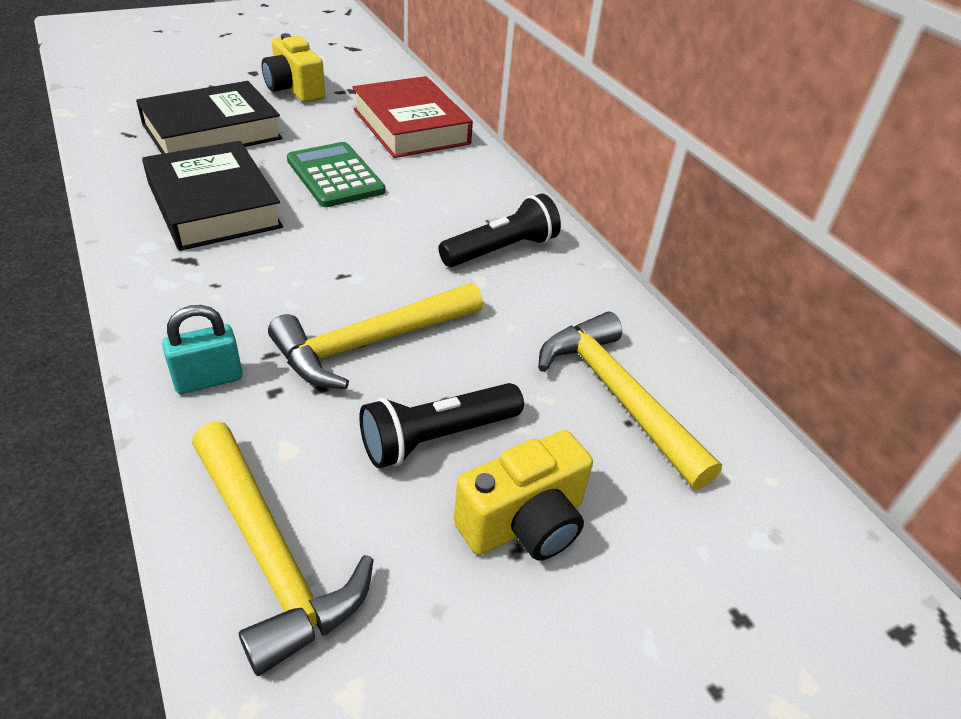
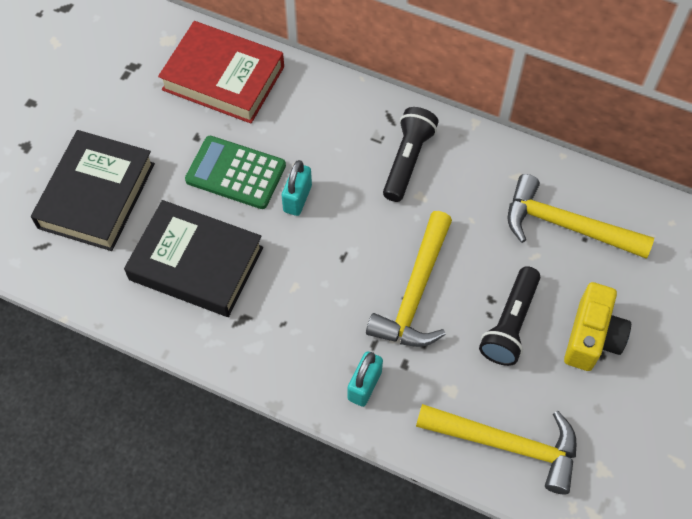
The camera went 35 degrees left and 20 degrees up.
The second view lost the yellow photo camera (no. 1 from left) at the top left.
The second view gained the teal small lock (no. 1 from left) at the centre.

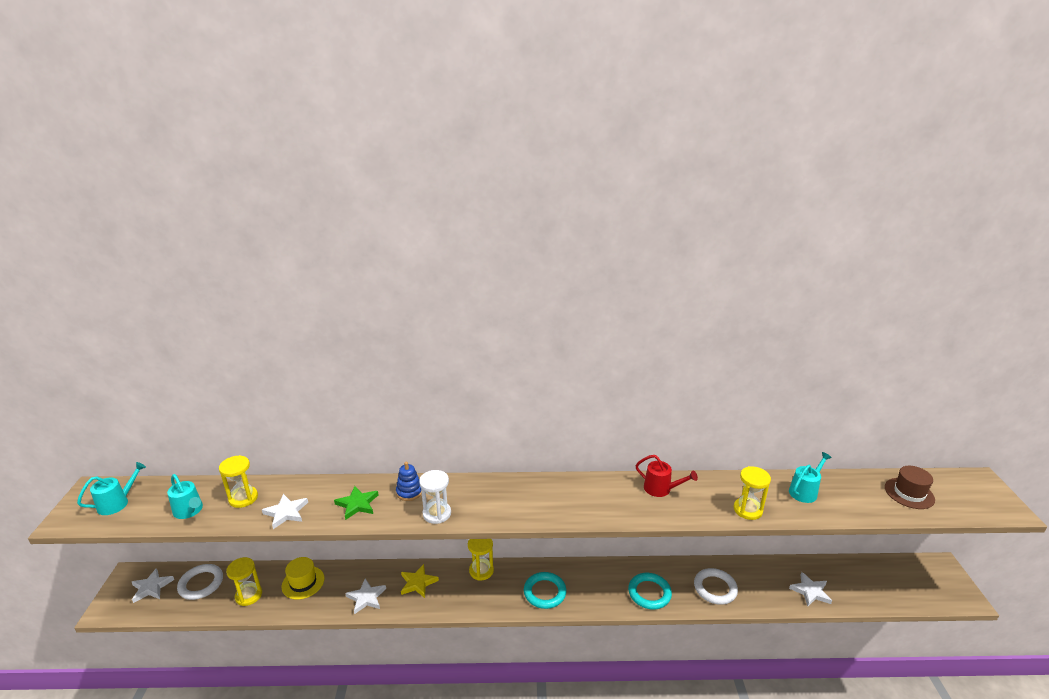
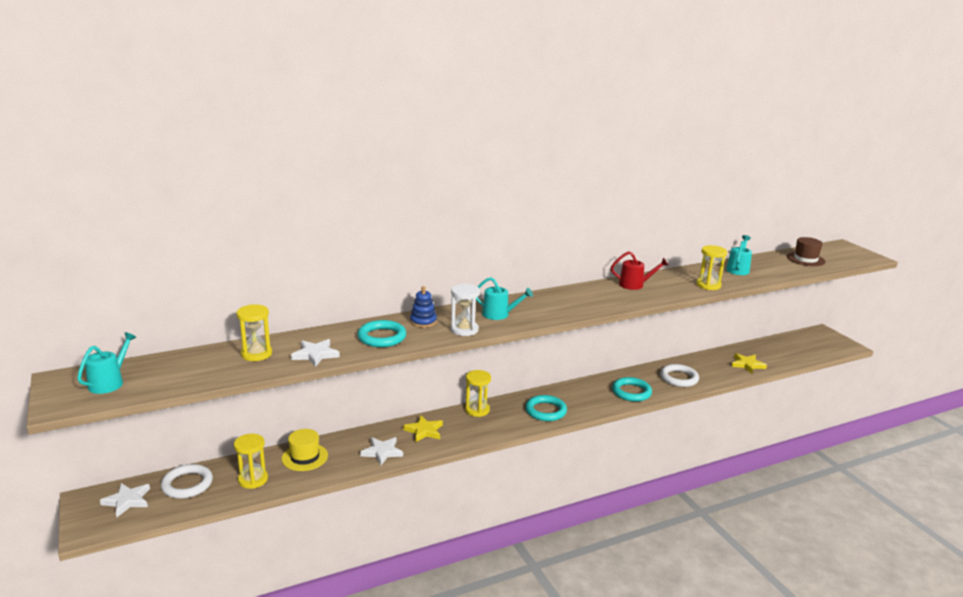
The camera went 25 degrees left and 5 degrees down.
The teal sprinkling can (no. 2 from left) ended up elsewhere, having gone from the bottom left to the centre.
Where the leaf-green star shape stood at the bottom centre, the teal ring (no. 1 from left) came to stand at the centre.
What was the snow-white star shape (no. 4 from left) at the bottom right turned into the yellow star shape (no. 2 from left) at the middle right.

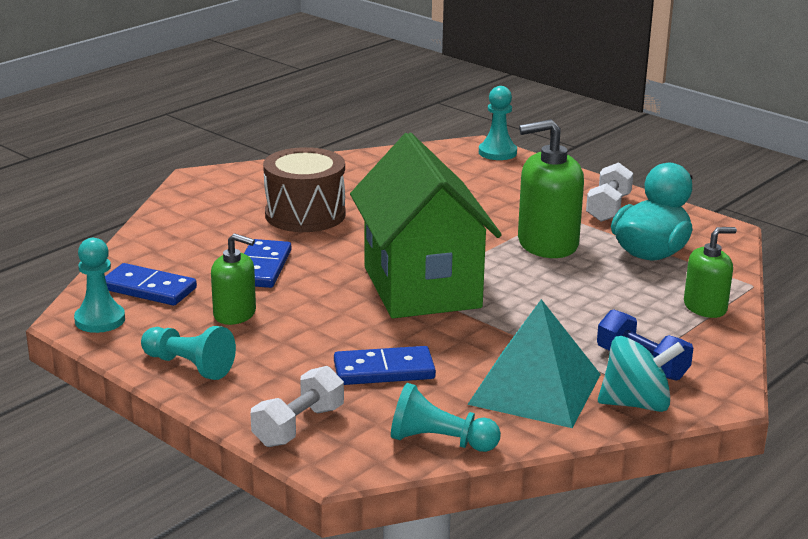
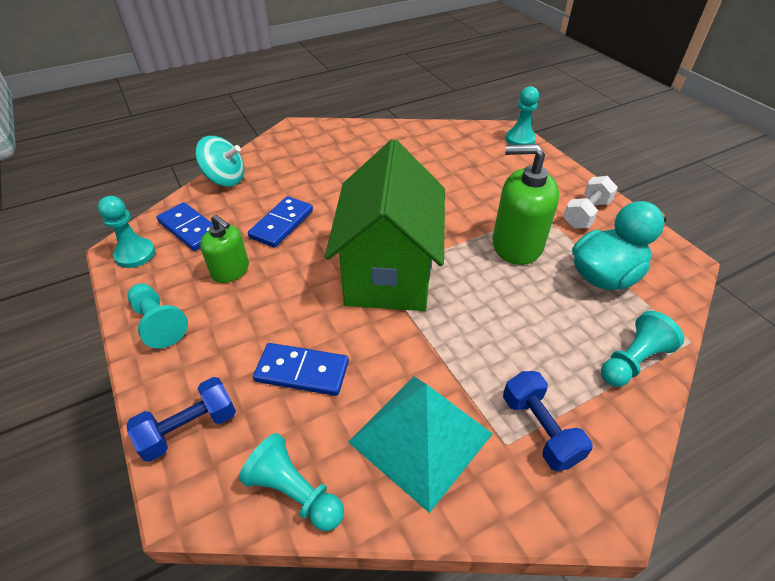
The camera went 20 degrees right and 20 degrees up.
What was the snow-white free weight (no. 1 from left) at the bottom centre turned into the blue free weight (no. 1 from left) at the bottom left.
The second view lost the russet drum at the centre.
The teal toy top ended up elsewhere, having gone from the bottom right to the top left.
Where the leaf-green soap dispenser (no. 3 from left) stood at the middle right, the teal pawn (no. 5 from left) came to stand at the middle right.

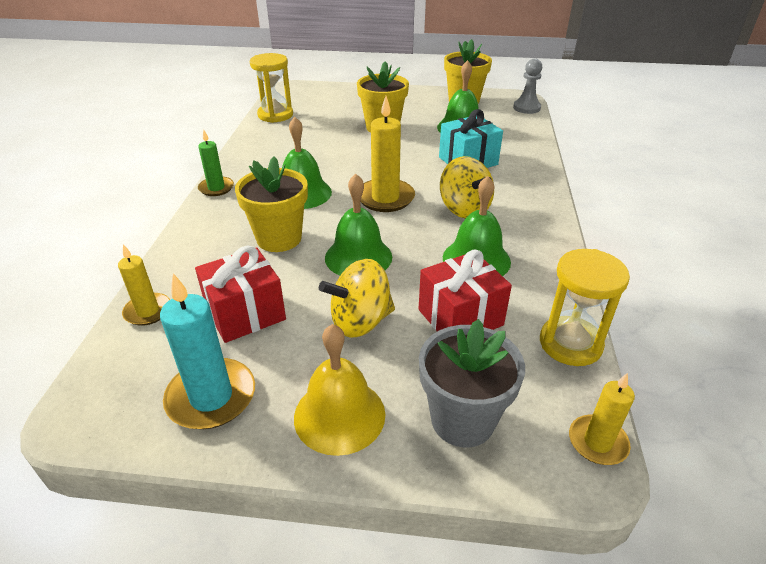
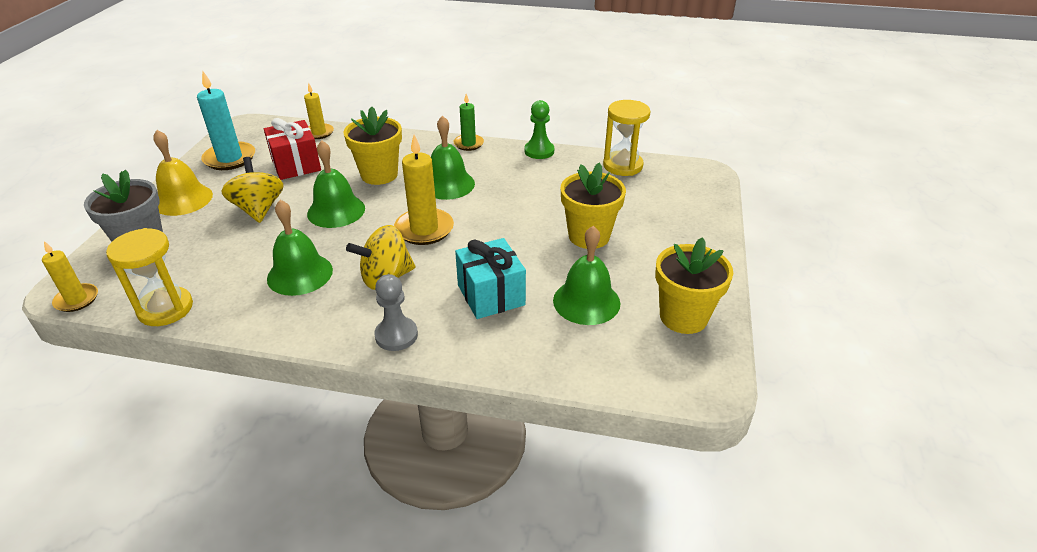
The camera went 95 degrees right and 0 degrees up.
The second view lost the crimson gift (no. 2 from left) at the centre.
The grey pawn ended up elsewhere, having gone from the top right to the centre.
The second view gained the leaf-green pawn at the top centre.

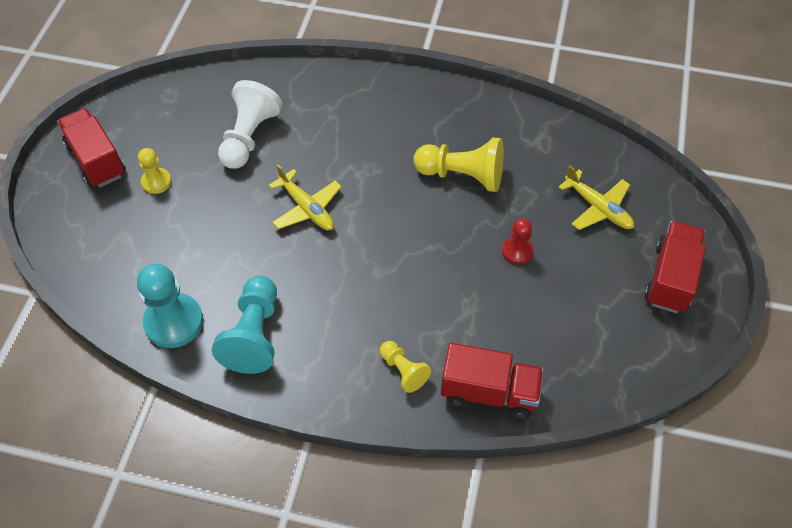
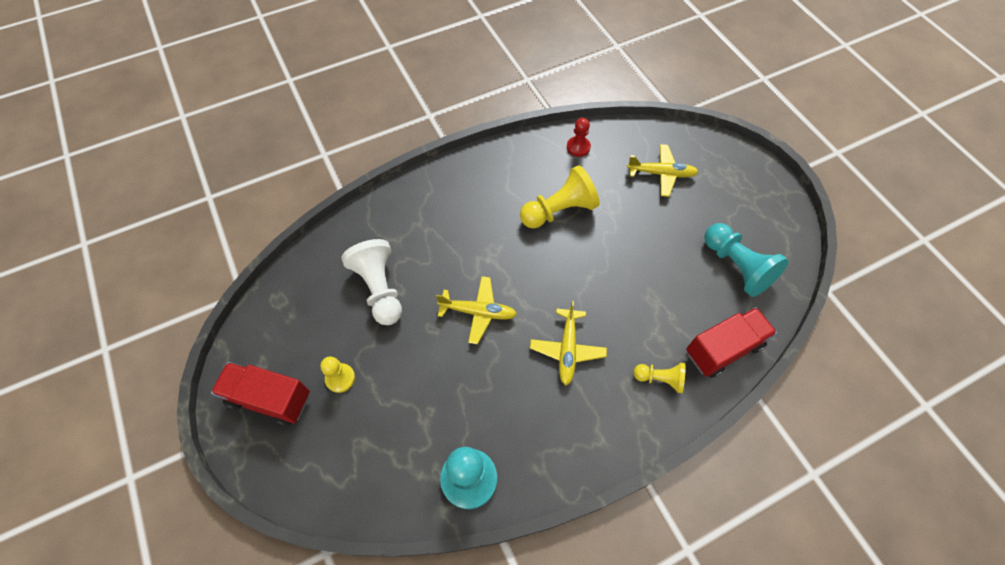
The camera went 40 degrees left and 5 degrees up.
The teal pawn (no. 2 from left) ended up elsewhere, having gone from the middle left to the middle right.
The crimson pawn ended up elsewhere, having gone from the centre to the top centre.
The second view lost the crimson toy truck (no. 3 from left) at the middle right.
The second view gained the yellow toy plane (no. 2 from left) at the centre.

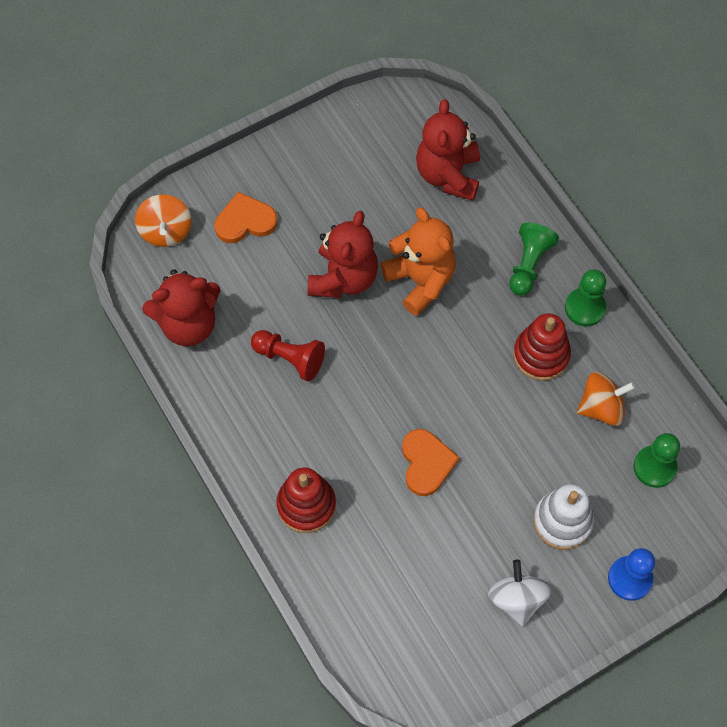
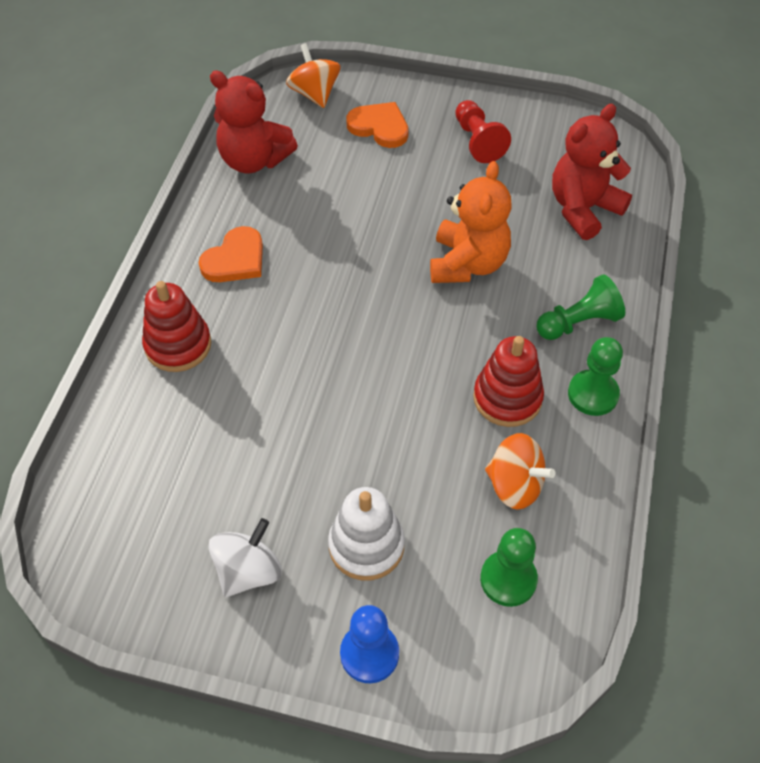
The camera went 45 degrees right and 10 degrees down.
The orange-coloured toy top (no. 1 from left) at the top left ended up facing another way, 120 degrees clockwise from before.
The crimson pawn ended up elsewhere, having gone from the centre to the top centre.
The second view lost the crimson teddy bear (no. 2 from left) at the centre.
The orange-coloured love heart (no. 2 from left in the first image) ended up elsewhere, having gone from the centre to the top left.

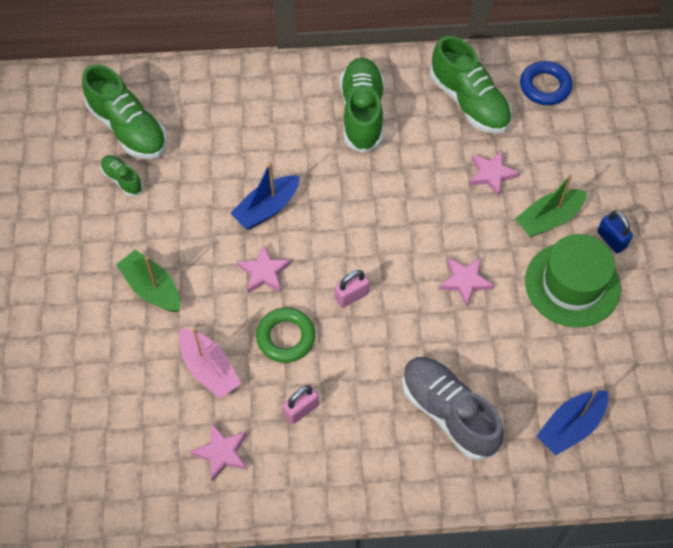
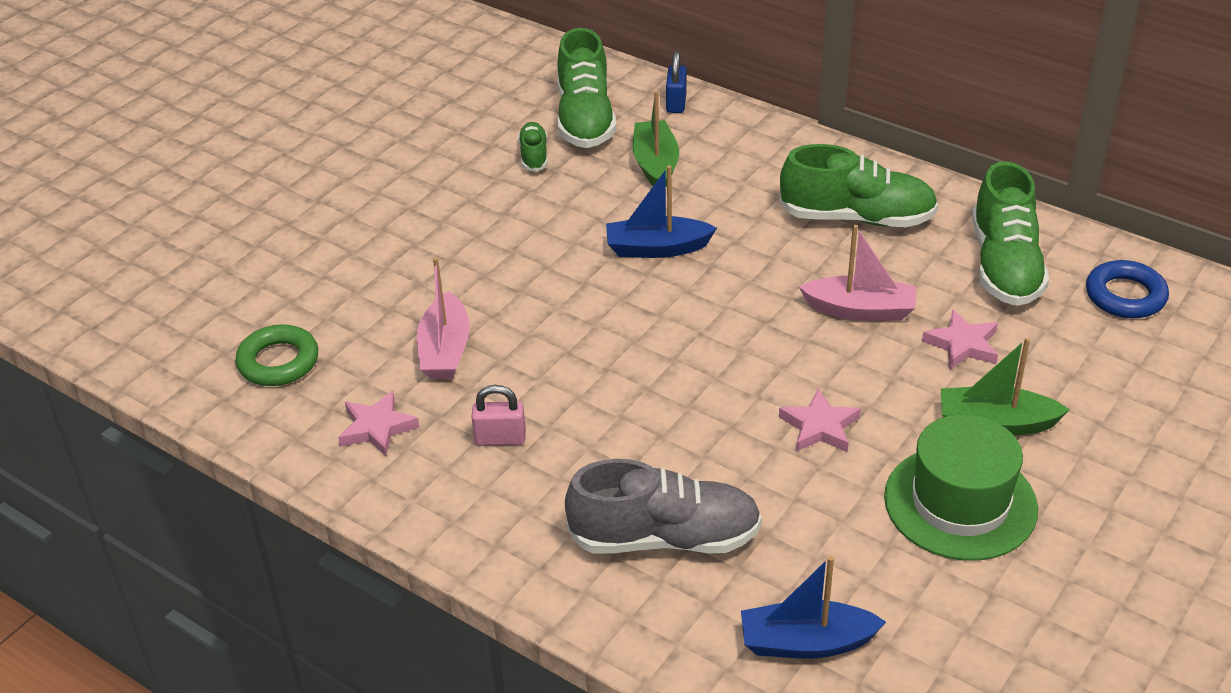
The camera went 40 degrees right and 20 degrees down.
The leaf-green boat (no. 1 from left) ended up elsewhere, having gone from the middle left to the top centre.
The second view lost the rosy star shape (no. 2 from left) at the centre.
The leaf-green ring ended up elsewhere, having gone from the centre to the middle left.
The second view lost the rosy small lock (no. 2 from left) at the centre.
The leaf-green shoe (no. 3 from left) at the top centre ended up facing another way, 60 degrees clockwise from before.
The grey shoe at the bottom right ended up facing another way, 90 degrees clockwise from before.
The blue small lock ended up elsewhere, having gone from the middle right to the top centre.
The second view gained the rosy boat (no. 2 from left) at the middle right.

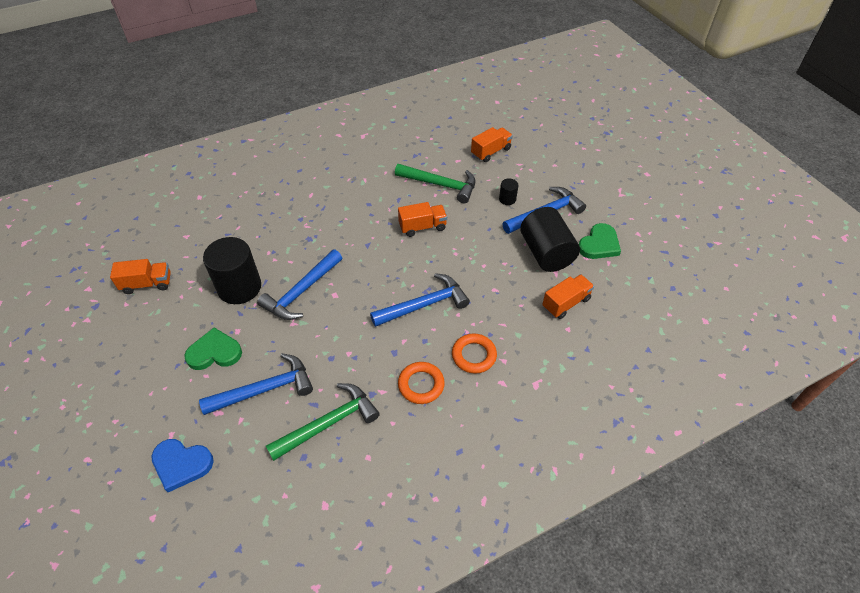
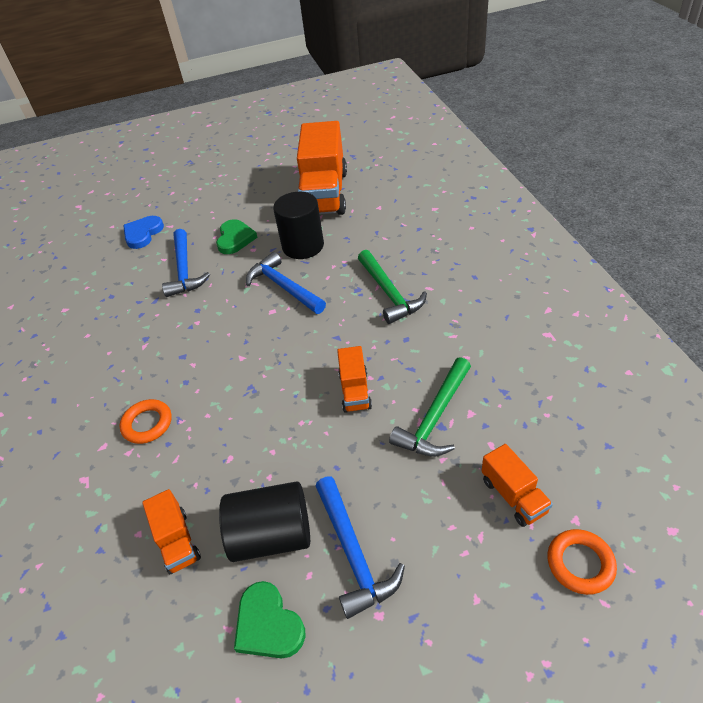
The camera went 105 degrees right and 5 degrees down.
The size of the orange-coloured toy truck (no. 1 from left in the first image) at the middle left changed by a factor of 2.18.
The leaf-green claw hammer (no. 1 from left) ended up elsewhere, having gone from the bottom centre to the centre.
The second view lost the blue claw hammer (no. 3 from left) at the centre.
The orange-coloured ring (no. 1 from left in the first image) ended up elsewhere, having gone from the centre to the bottom right.
The second view lost the ebony cylinder (no. 2 from left) at the top centre.

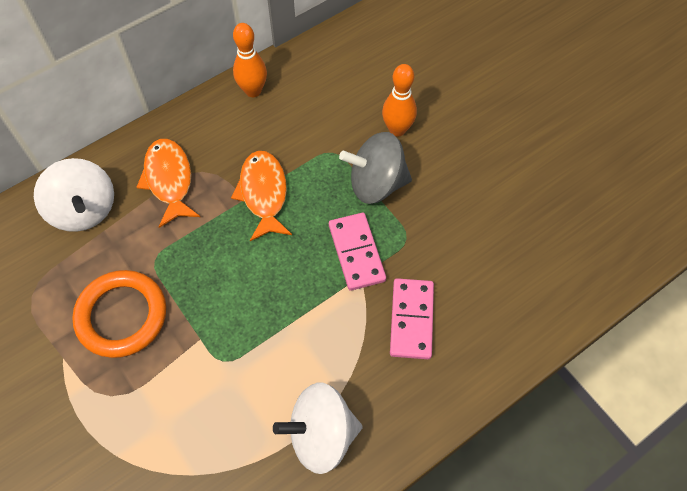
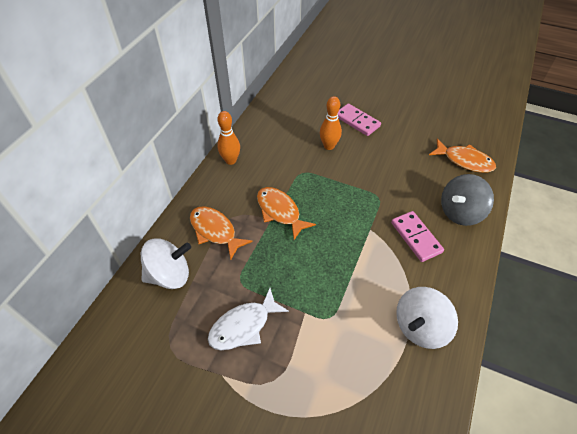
The camera went 30 degrees left and 10 degrees down.
The snow-white toy top (no. 1 from left) at the middle left ended up facing another way, 45 degrees counterclockwise from before.
Where the orange-coloured ring stood at the middle left, the snow-white fish came to stand at the bottom centre.
The rosy domino tile (no. 1 from left) ended up elsewhere, having gone from the centre to the top centre.
The grey toy top ended up elsewhere, having gone from the centre to the middle right.
The second view gained the orange-coloured fish (no. 3 from left) at the middle right.

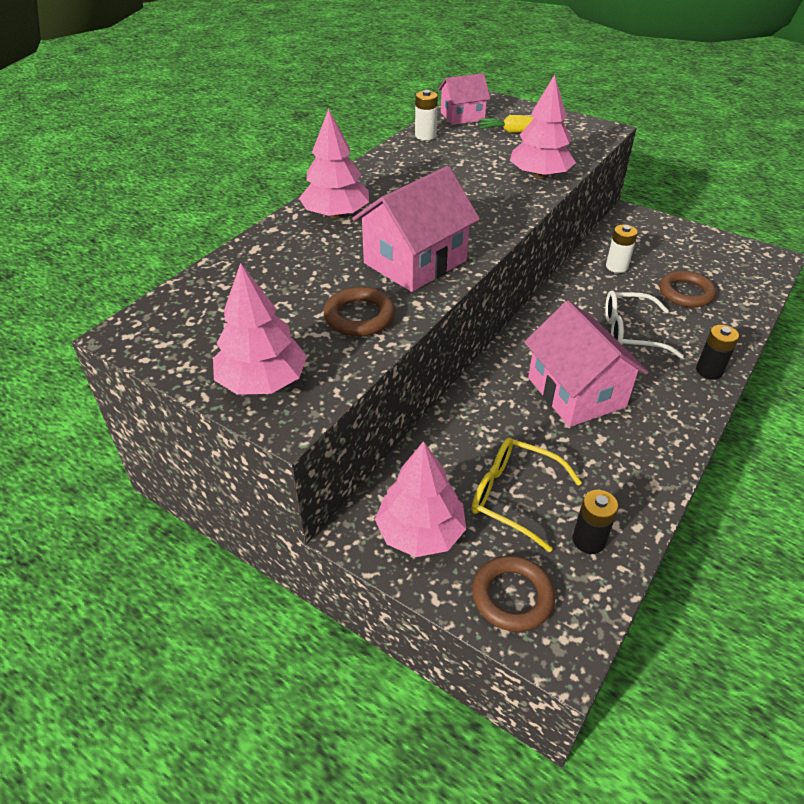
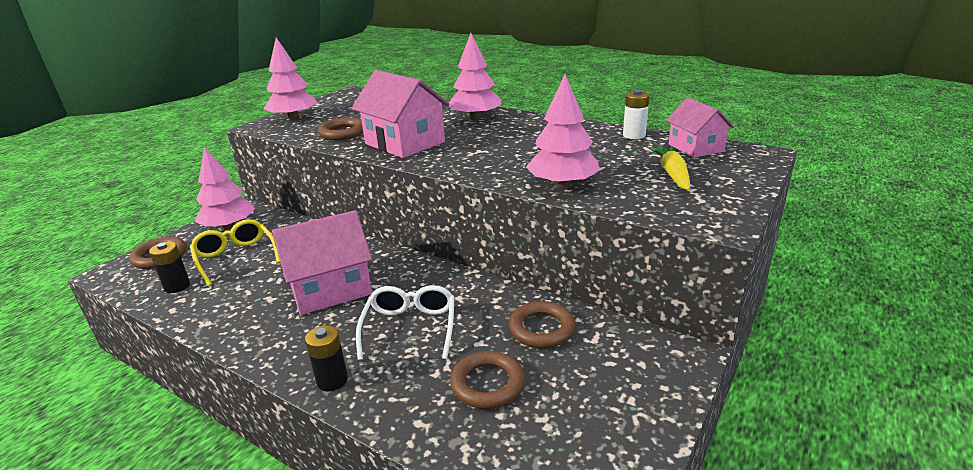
The camera went 90 degrees right and 15 degrees down.
The yellow glasses at the centre ended up facing another way, 60 degrees counterclockwise from before.
Where the snow-white AA battery (no. 2 from left) stood at the top right, the russet ring (no. 4 from left) came to stand at the bottom centre.

